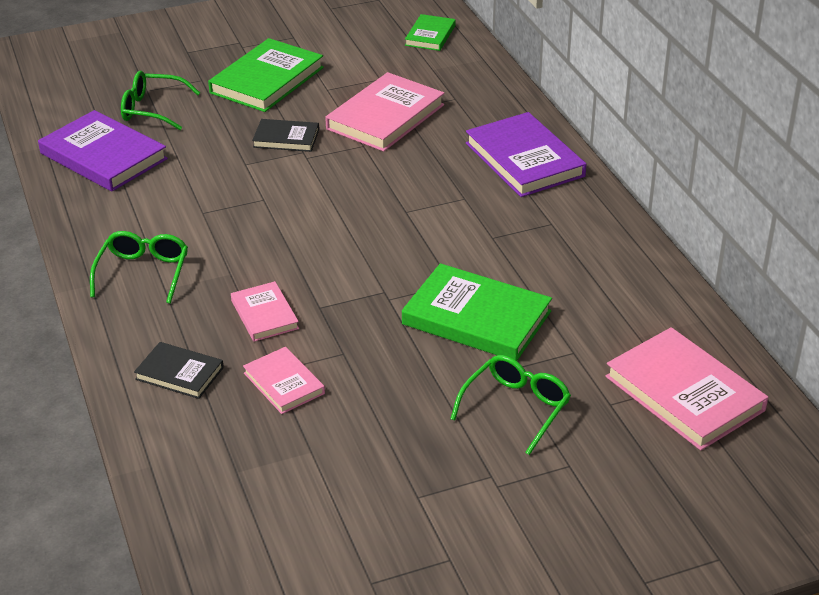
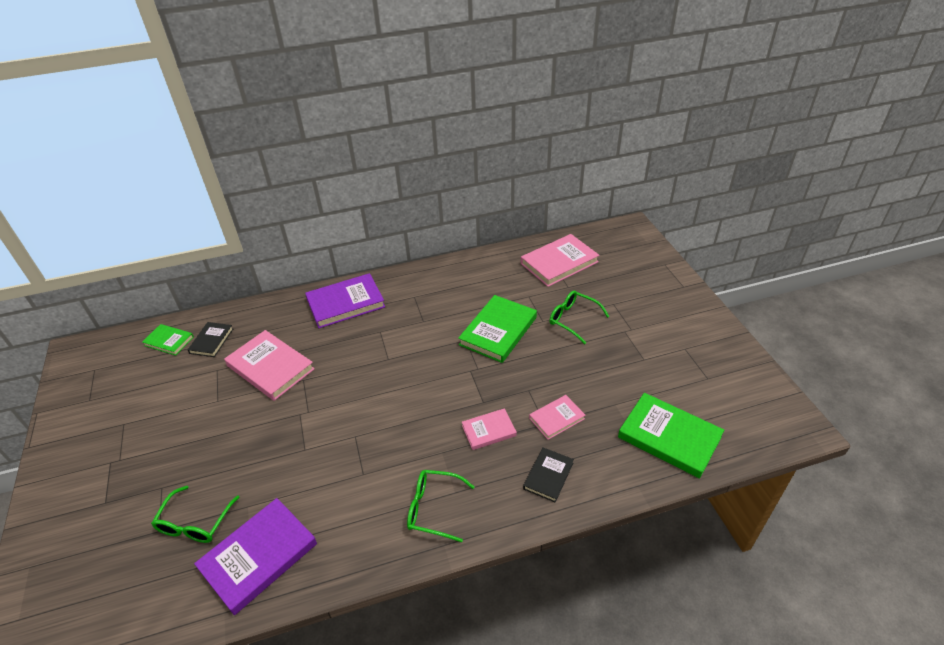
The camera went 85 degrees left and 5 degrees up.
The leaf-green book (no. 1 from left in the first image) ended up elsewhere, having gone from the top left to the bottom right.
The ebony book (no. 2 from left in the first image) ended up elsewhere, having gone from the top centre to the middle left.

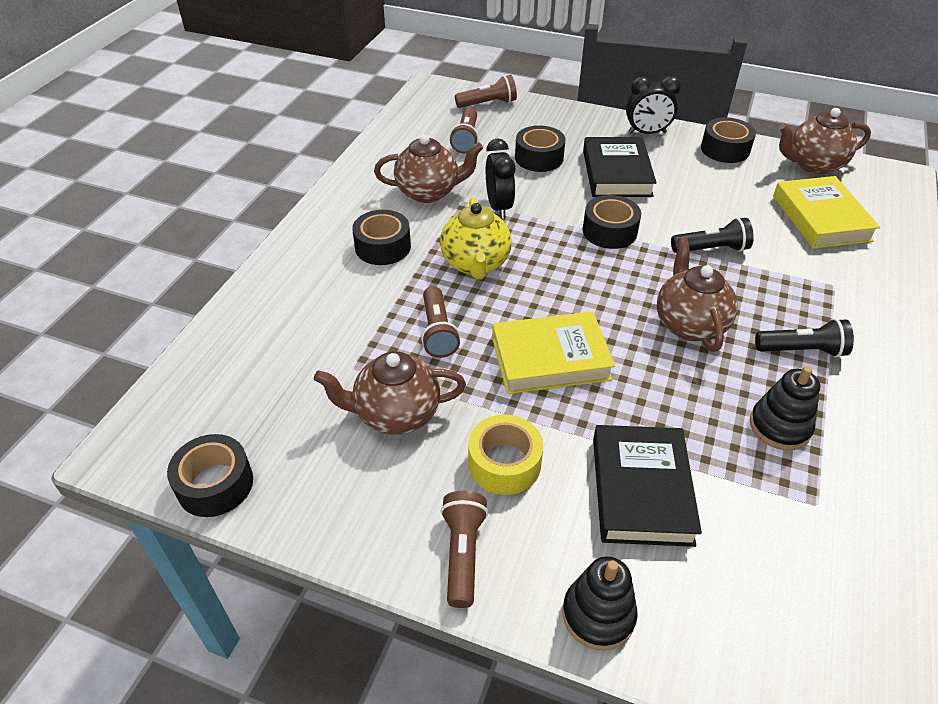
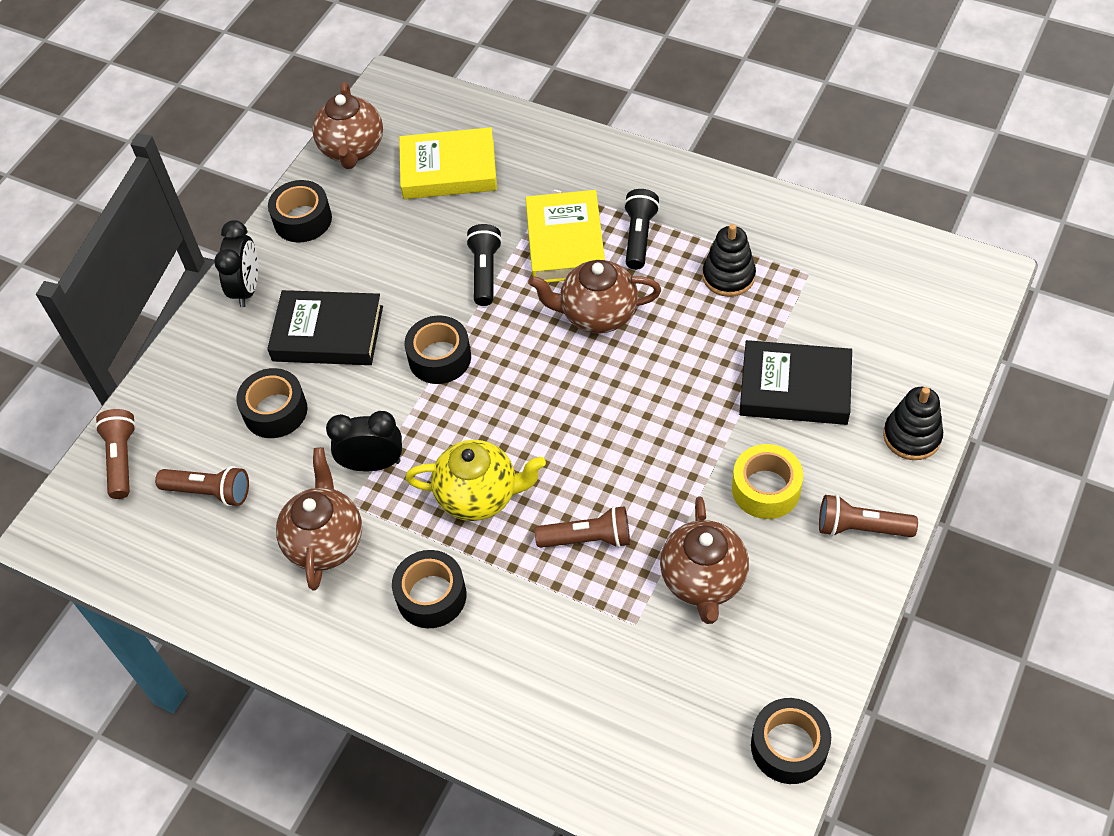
The camera went 80 degrees left and 10 degrees up.
The yellow book (no. 1 from left in the first image) ended up elsewhere, having gone from the centre to the top centre.

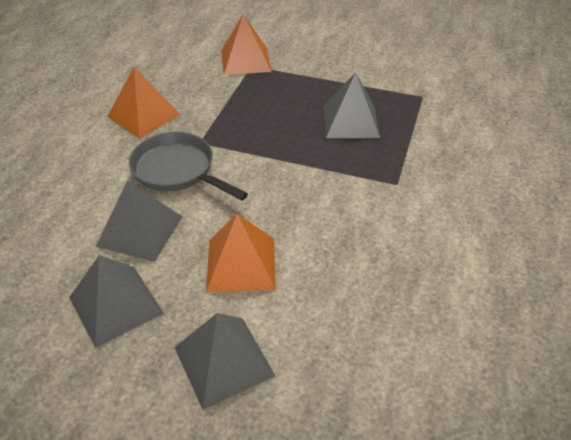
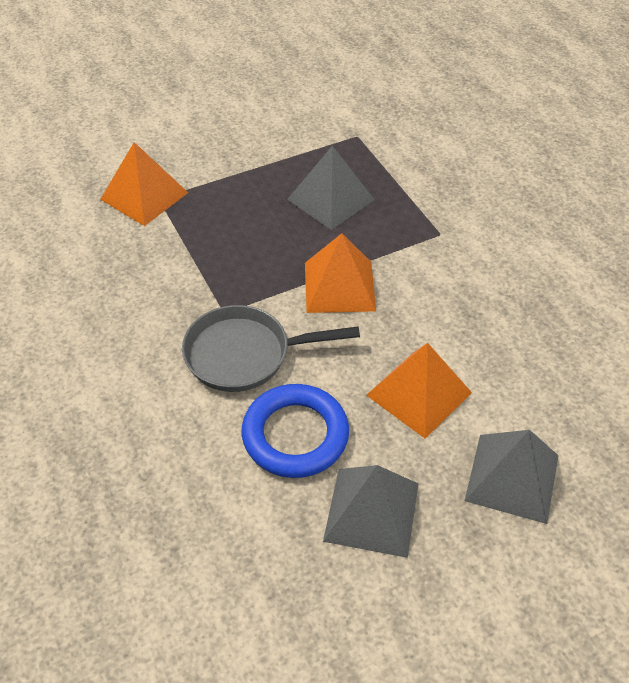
The camera went 45 degrees left and 5 degrees up.
Where the grey solid pyramid (no. 2 from left) stood at the middle left, the blue ring came to stand at the centre.
The orange-coloured solid pyramid (no. 1 from left in the first image) ended up elsewhere, having gone from the top left to the centre.

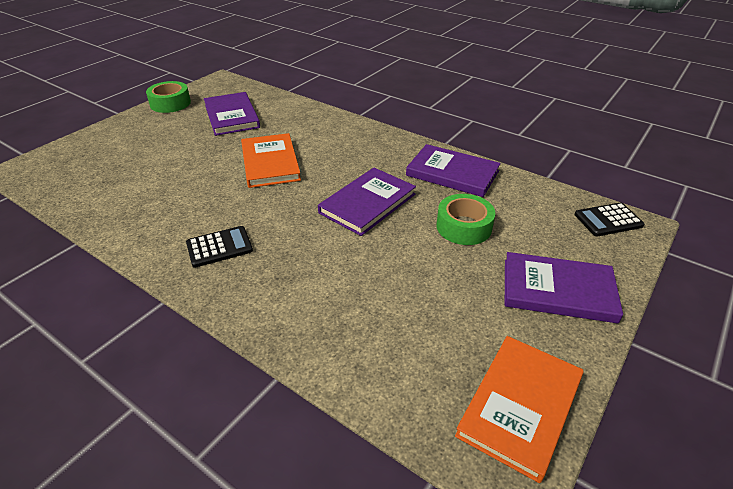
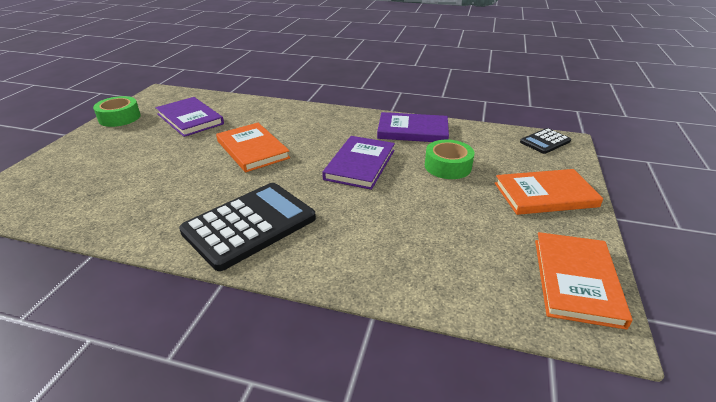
The camera went 20 degrees left and 5 degrees down.
The size of the ebony calculator (no. 1 from left) at the middle left changed by a factor of 1.98.
What was the royal purple book (no. 4 from left) at the middle right turned into the orange-coloured book (no. 2 from left) at the middle right.

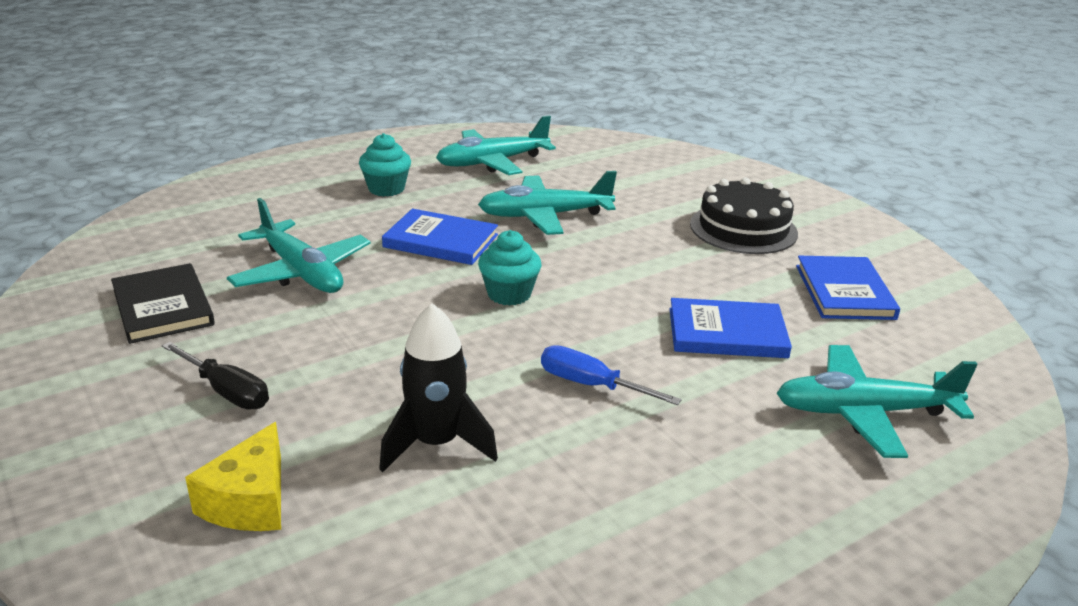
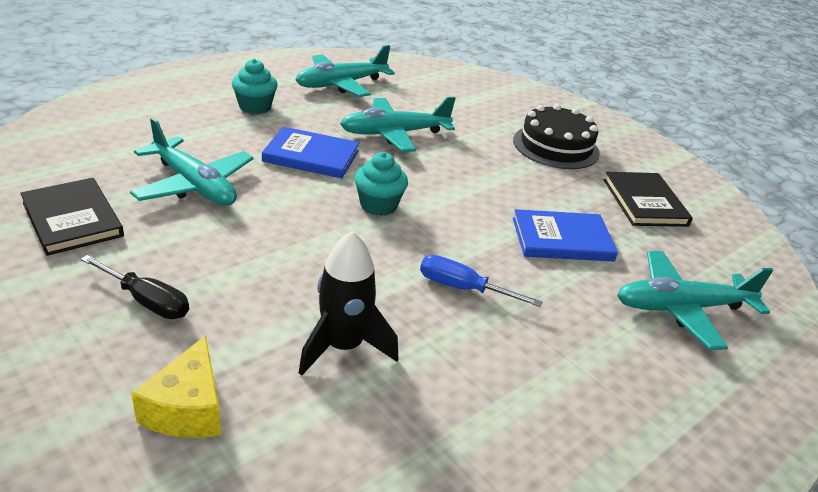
The camera went 10 degrees left and 5 degrees up.
What was the blue book (no. 3 from left) at the middle right turned into the ebony book (no. 2 from left) at the middle right.

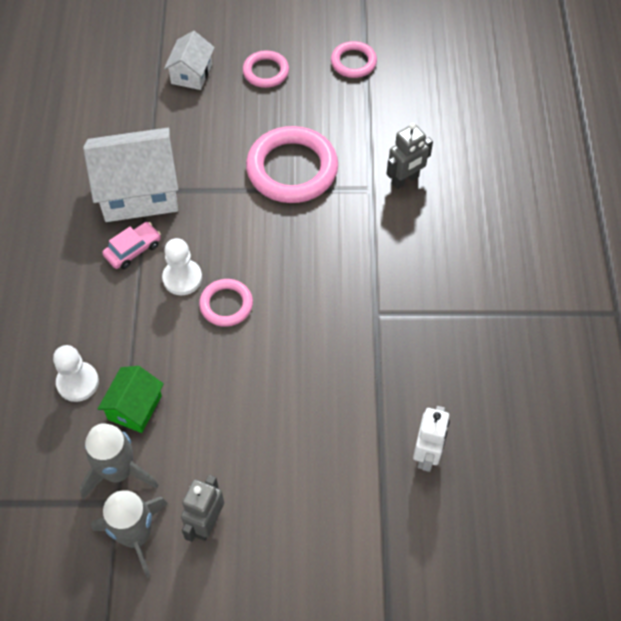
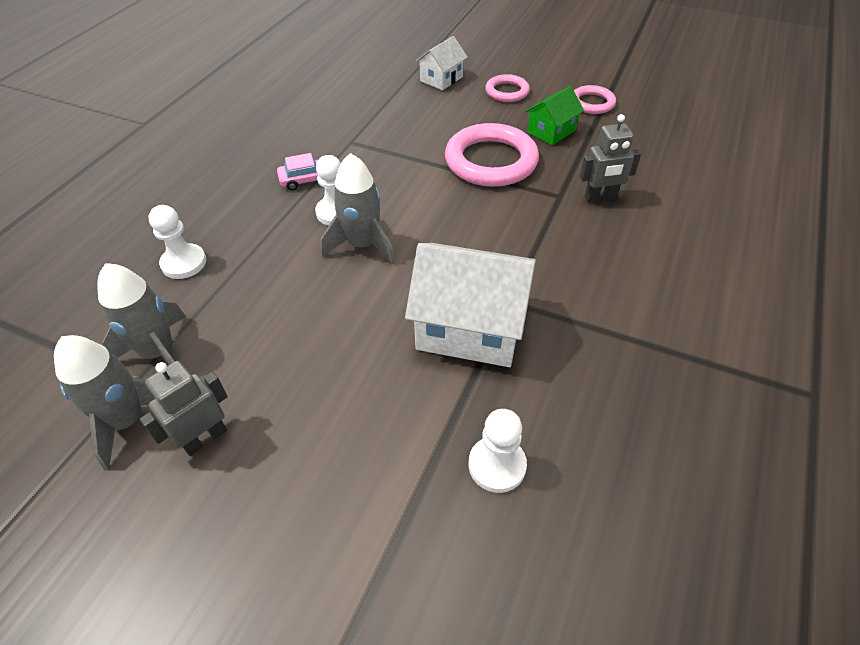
The camera went 25 degrees right and 10 degrees down.
The snow-white toy house (no. 1 from left in the first image) ended up elsewhere, having gone from the top left to the centre.
The leaf-green toy house ended up elsewhere, having gone from the middle left to the top centre.
Where the rosy ring (no. 1 from left) stood at the centre, the grey spaceship (no. 3 from left) came to stand at the top centre.
Where the snow-white robot figure stood at the bottom right, the snow-white pawn (no. 3 from left) came to stand at the bottom centre.

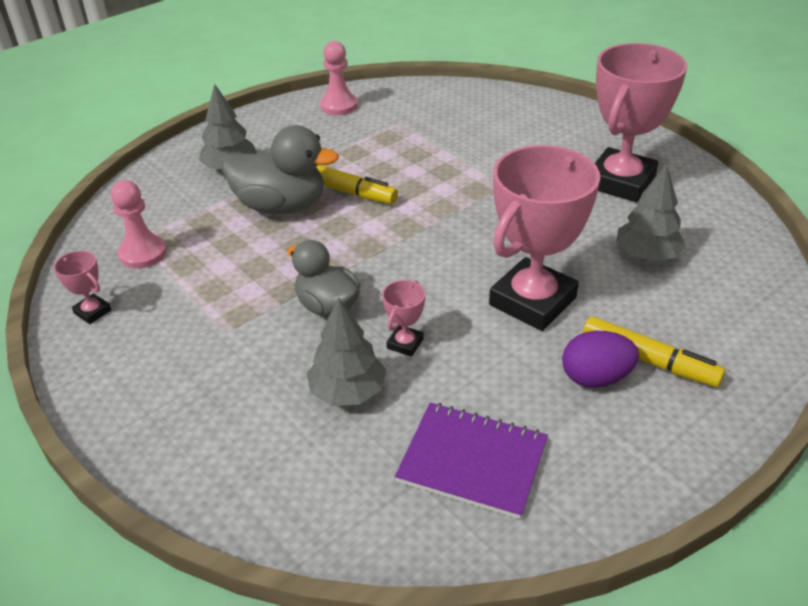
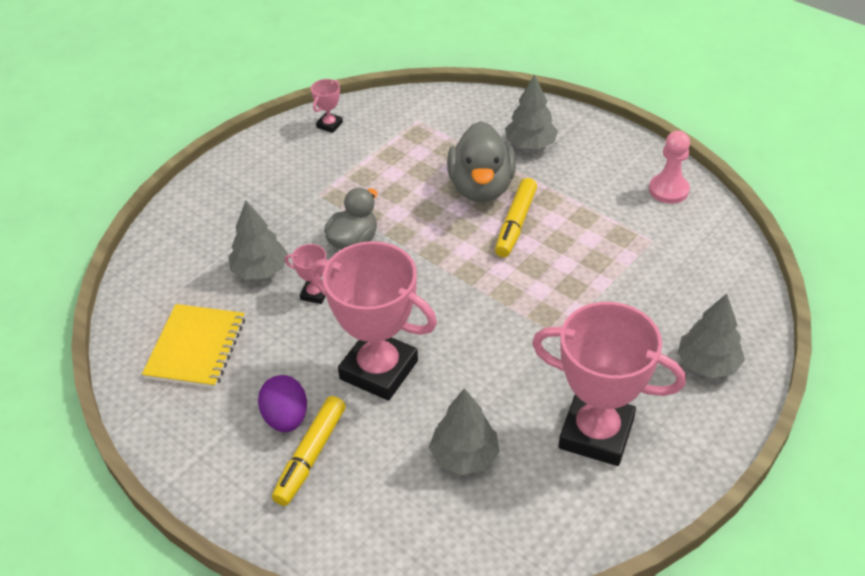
The camera went 80 degrees right and 5 degrees up.
The second view lost the rosy pawn (no. 1 from left) at the middle left.
What was the royal purple notepad at the bottom centre turned into the yellow notepad at the middle left.
The second view gained the grey tree (no. 4 from left) at the middle right.

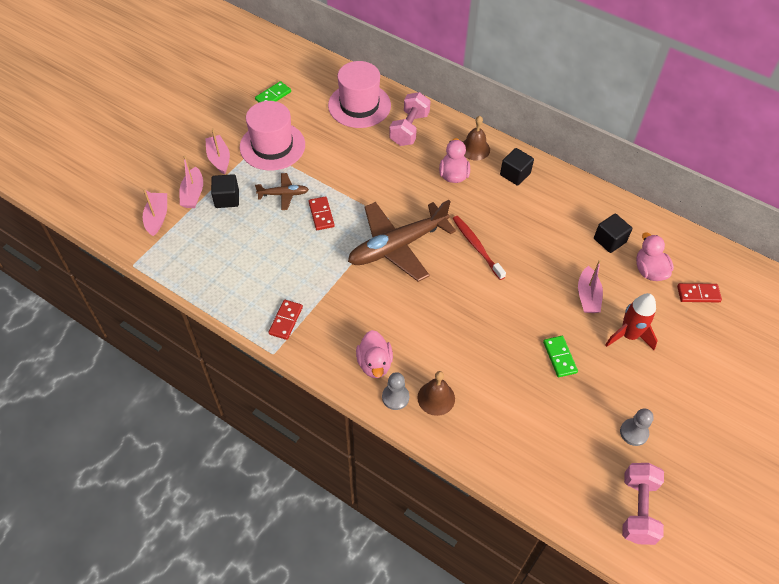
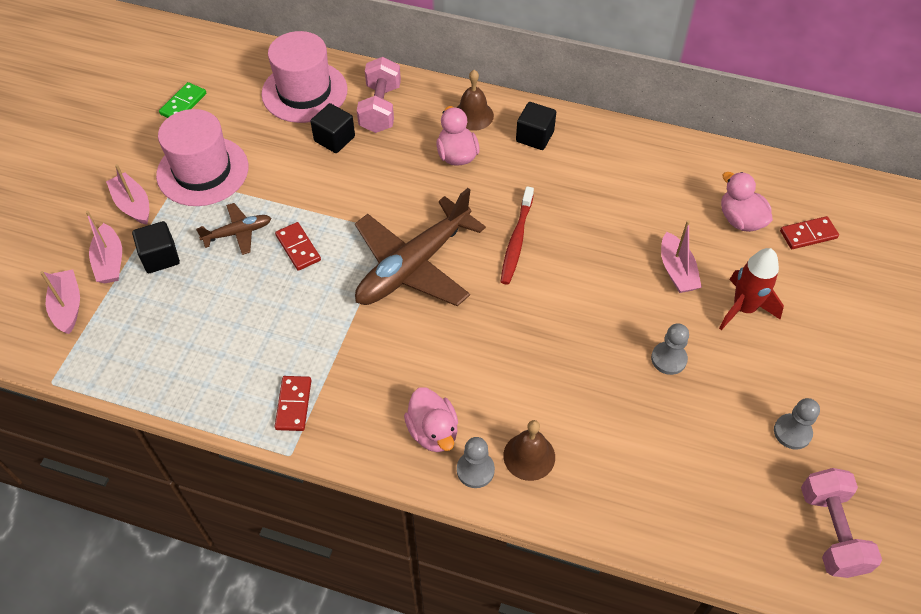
The camera went 15 degrees left and 0 degrees up.
The crimson tooth brush at the centre ended up facing another way, 120 degrees counterclockwise from before.
Where the leaf-green domino tile (no. 2 from left) stood at the middle right, the grey pawn (no. 2 from left) came to stand at the middle right.
The ebony block (no. 3 from left in the first image) ended up elsewhere, having gone from the middle right to the top centre.

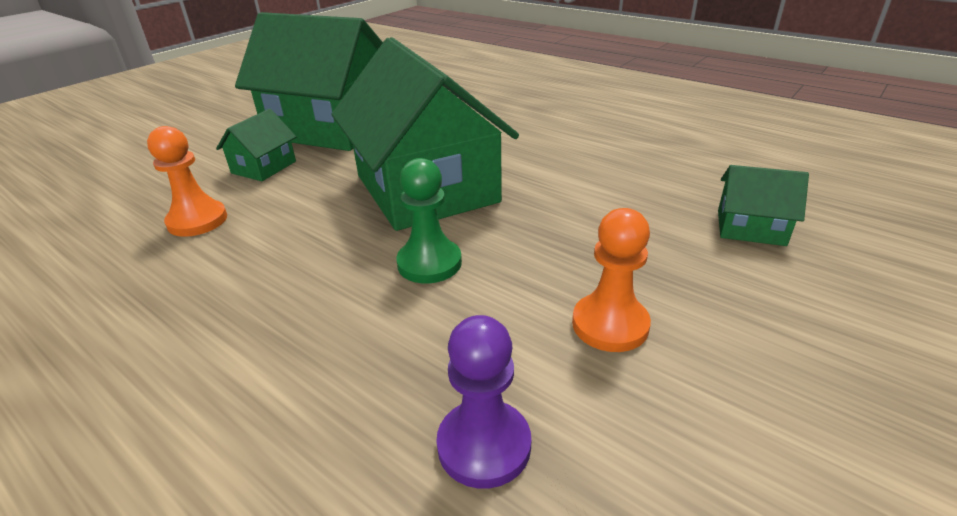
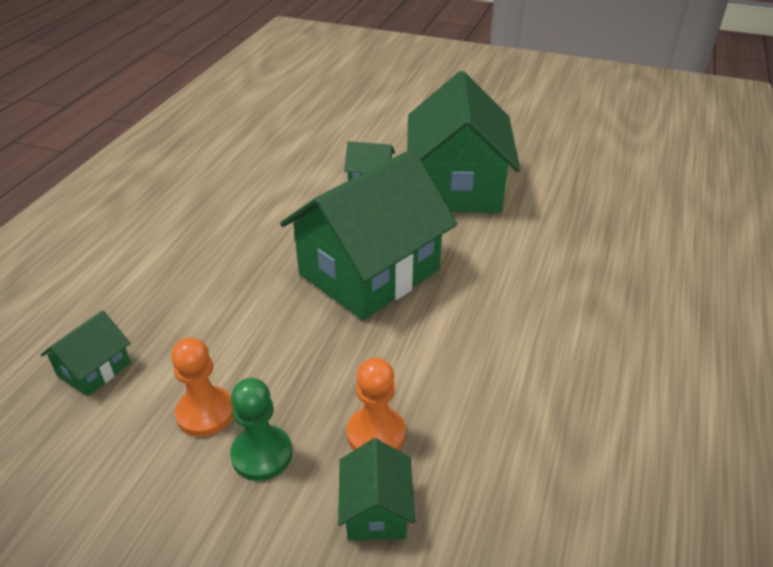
The camera went 70 degrees right and 5 degrees up.
The orange-coloured pawn (no. 1 from left in the first image) ended up elsewhere, having gone from the middle left to the bottom centre.
The leaf-green pawn ended up elsewhere, having gone from the centre to the bottom centre.
Where the royal purple pawn stood at the bottom centre, the leaf-green toy house (no. 1 from left) came to stand at the middle left.

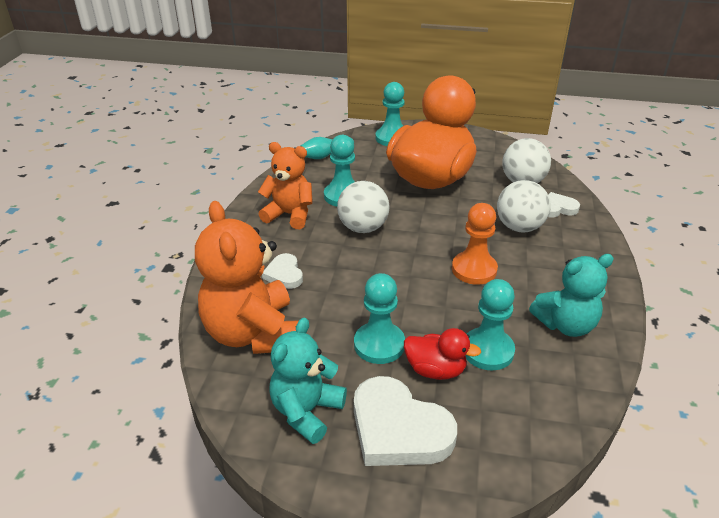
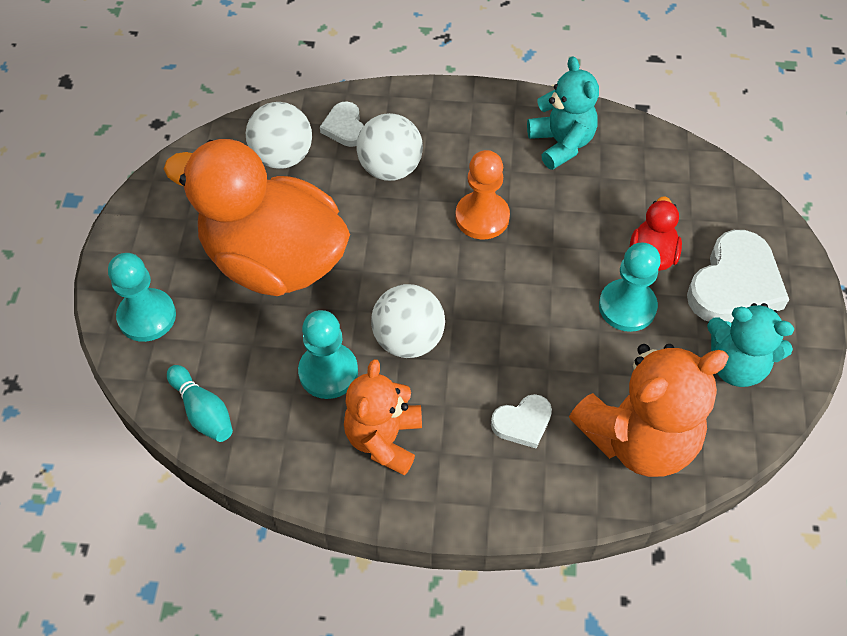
The camera went 95 degrees left and 20 degrees up.
The second view lost the teal pawn (no. 4 from left) at the middle right.

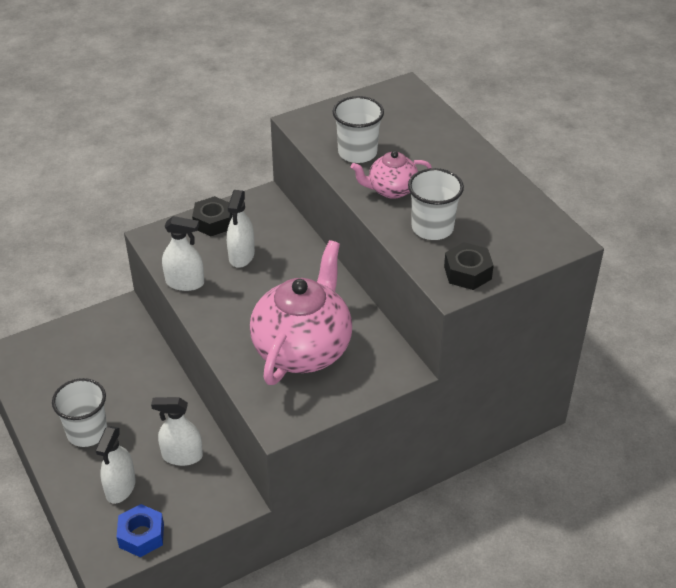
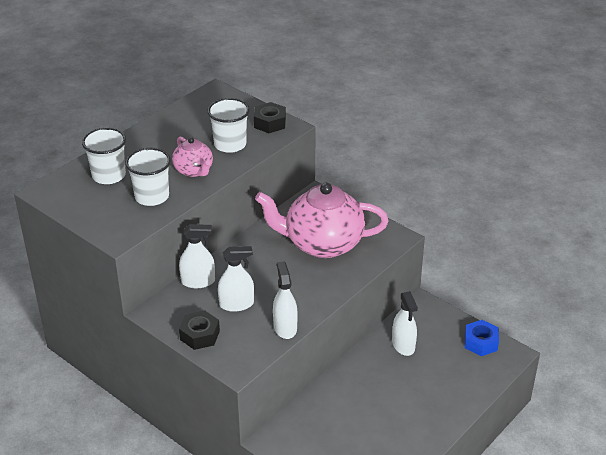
The camera went 110 degrees left and 5 degrees down.
The snow-white cup (no. 1 from left) ended up elsewhere, having gone from the bottom left to the middle left.
The snow-white sprayer (no. 1 from left) ended up elsewhere, having gone from the bottom left to the middle left.

